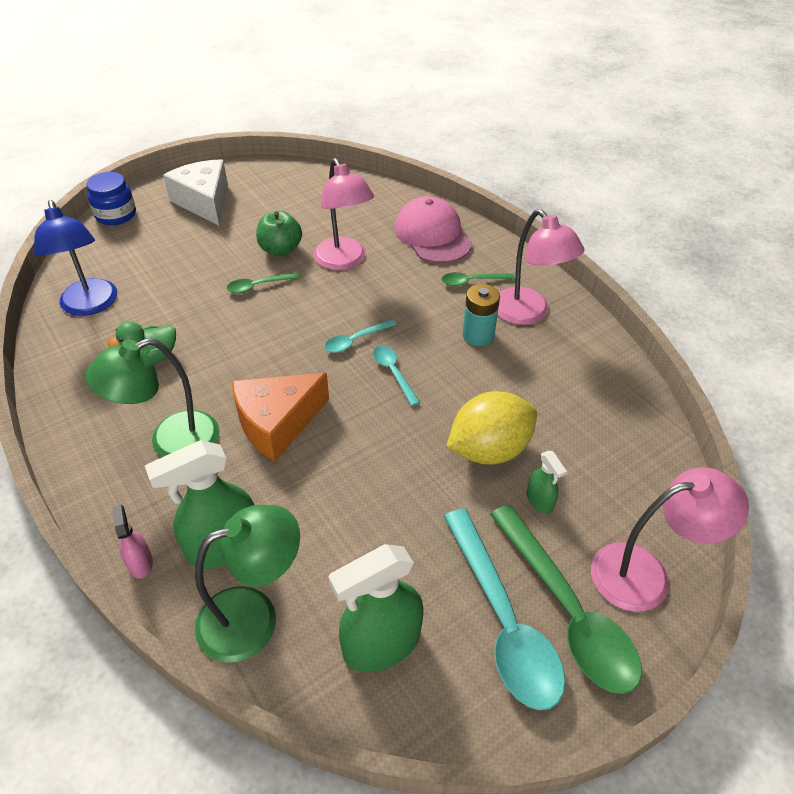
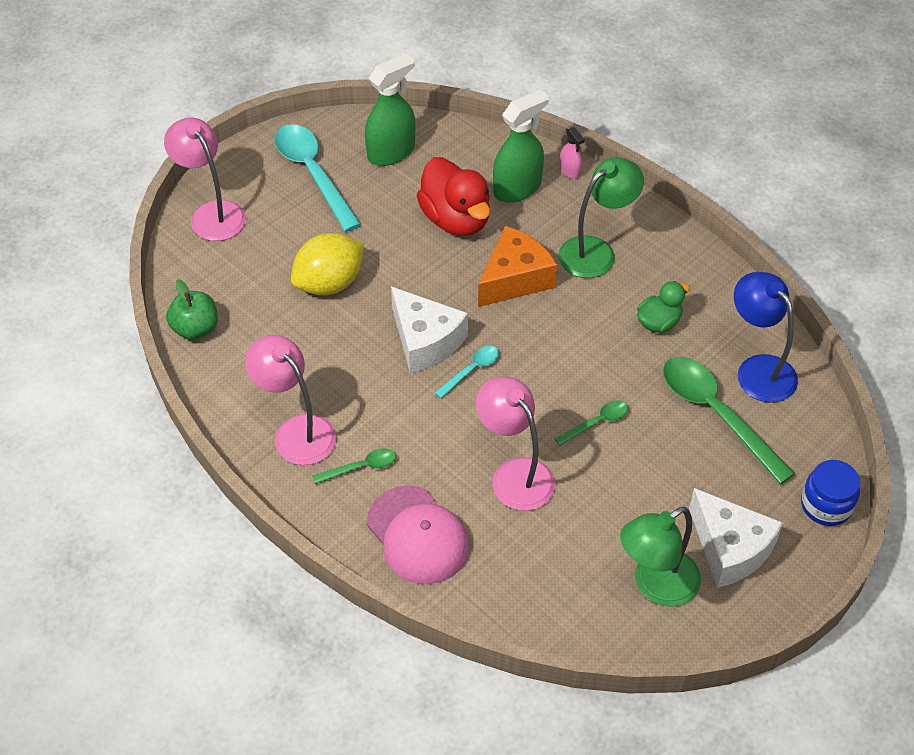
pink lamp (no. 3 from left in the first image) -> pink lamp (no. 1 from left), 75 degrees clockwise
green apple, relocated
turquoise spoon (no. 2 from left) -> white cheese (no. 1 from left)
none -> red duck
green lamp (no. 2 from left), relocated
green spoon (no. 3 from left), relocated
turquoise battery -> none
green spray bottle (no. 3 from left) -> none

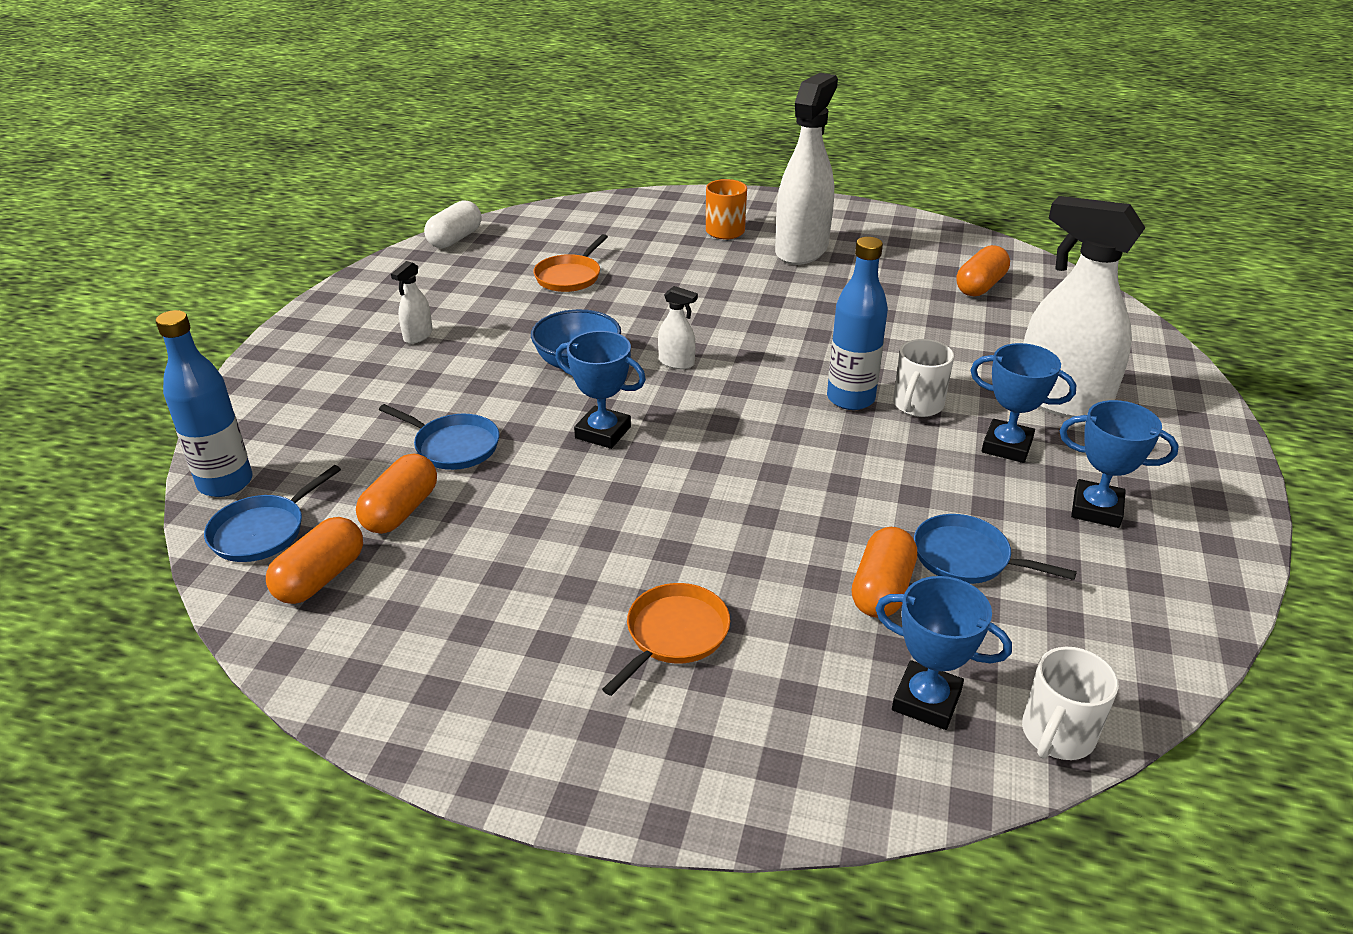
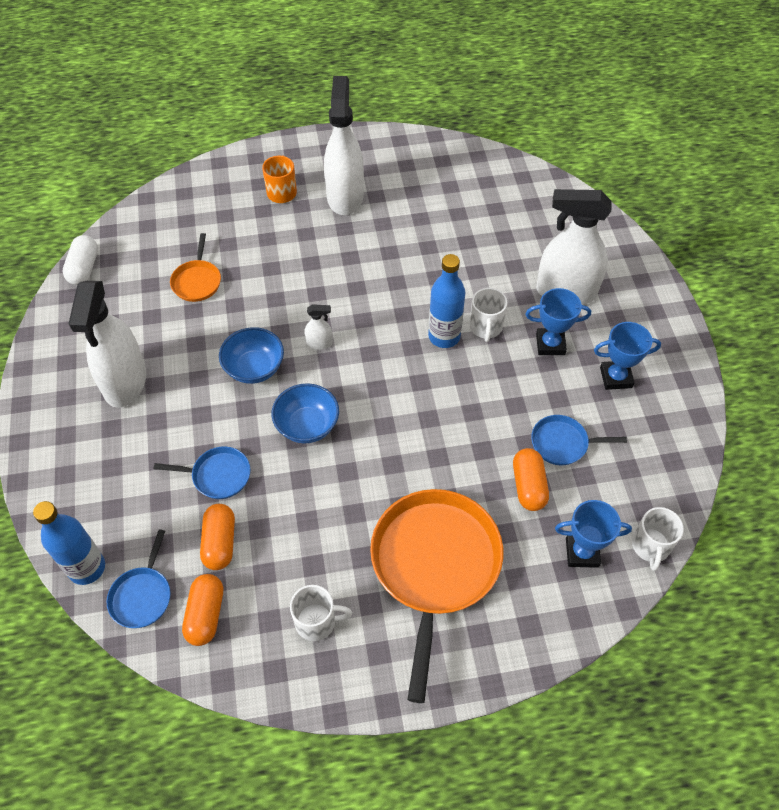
white spray bottle (no. 1 from left), x2.40
blue trophy (no. 1 from left) -> blue bowl (no. 2 from left)
none -> white mug (no. 1 from left)
orange pan (no. 2 from left), x2.14
orange capsule (no. 4 from left) -> none

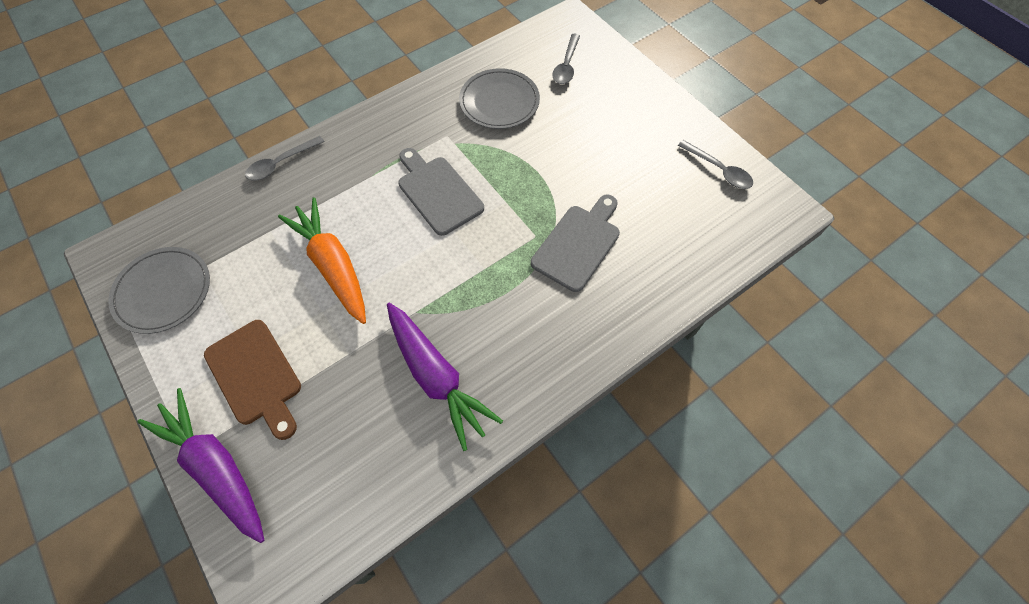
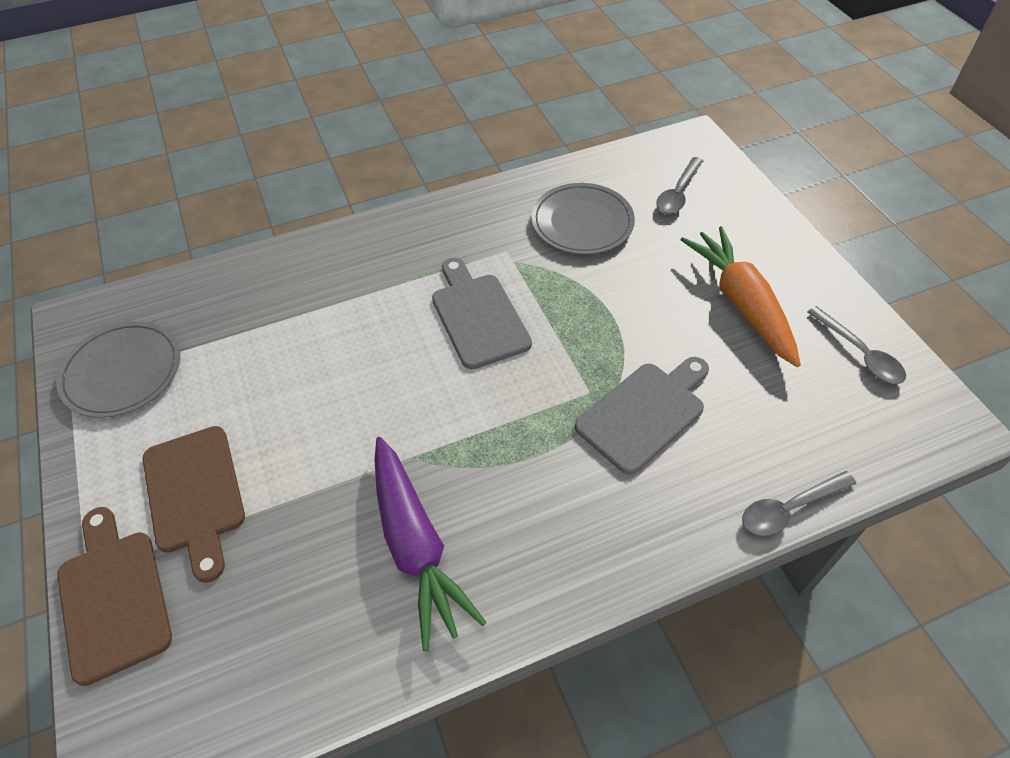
purple carrot (no. 1 from left) -> brown cutting board (no. 1 from left)
orange carrot, relocated
grey spoon (no. 1 from left in the first image) -> grey spoon (no. 2 from left), relocated

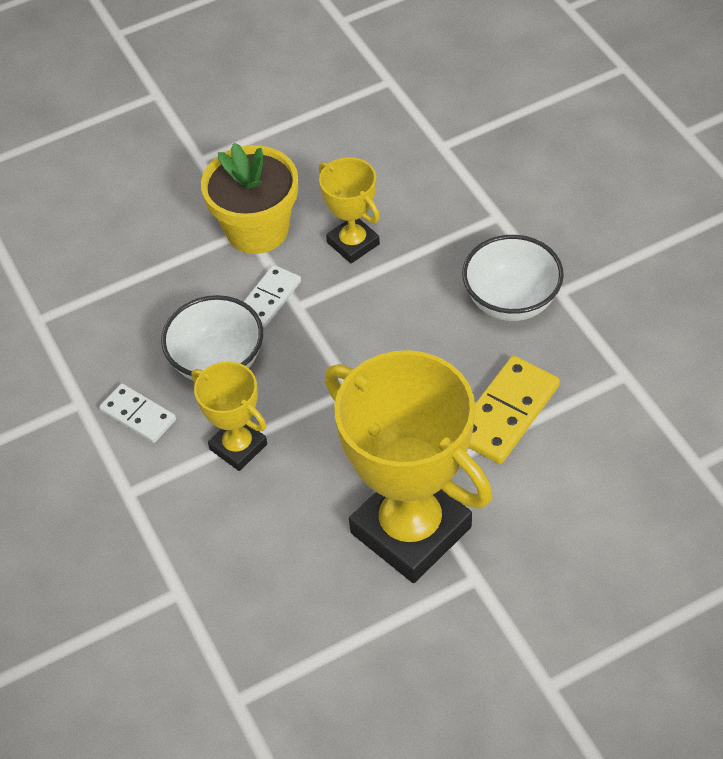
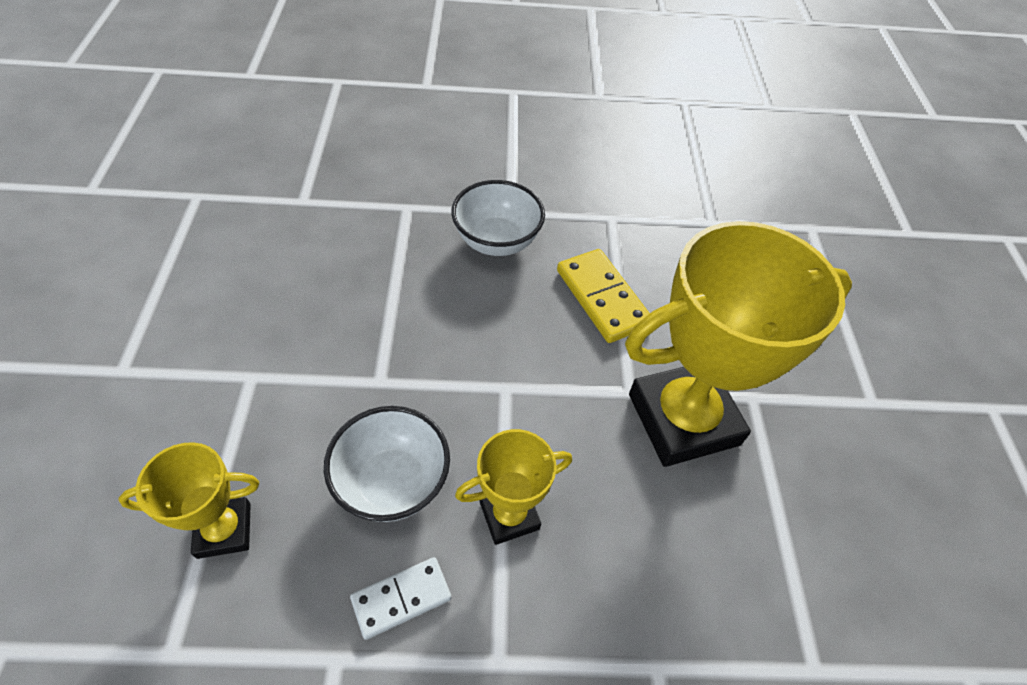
yellow trophy (no. 2 from left in the first image) -> yellow trophy (no. 1 from left), relocated
yellow flower pot -> none
white domino (no. 2 from left) -> none

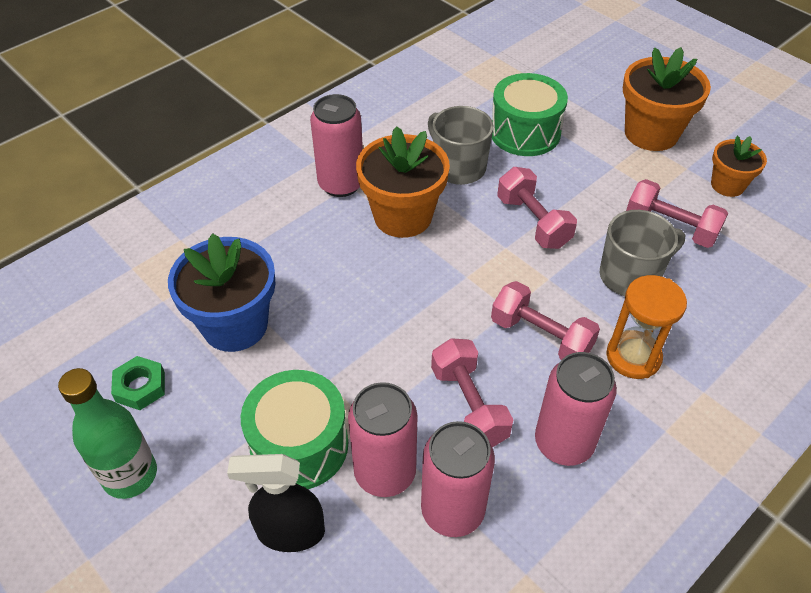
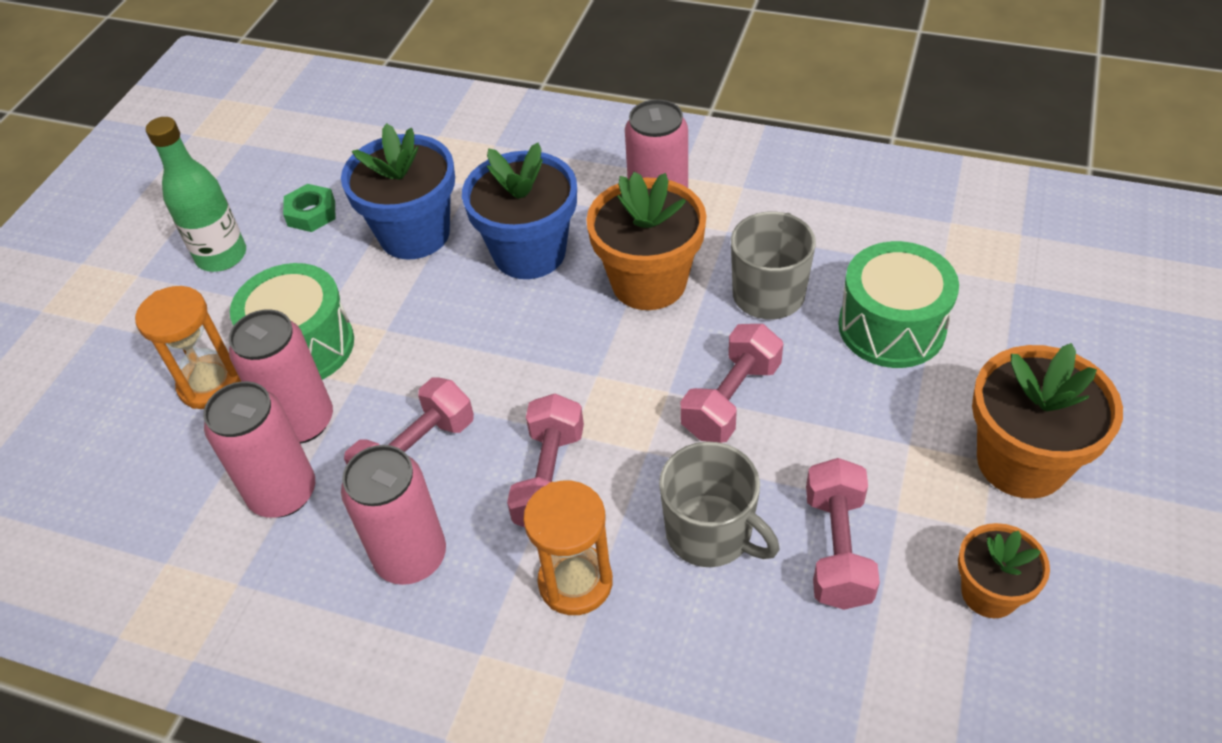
black spray bottle -> orange hourglass (no. 1 from left)
none -> blue flower pot (no. 2 from left)

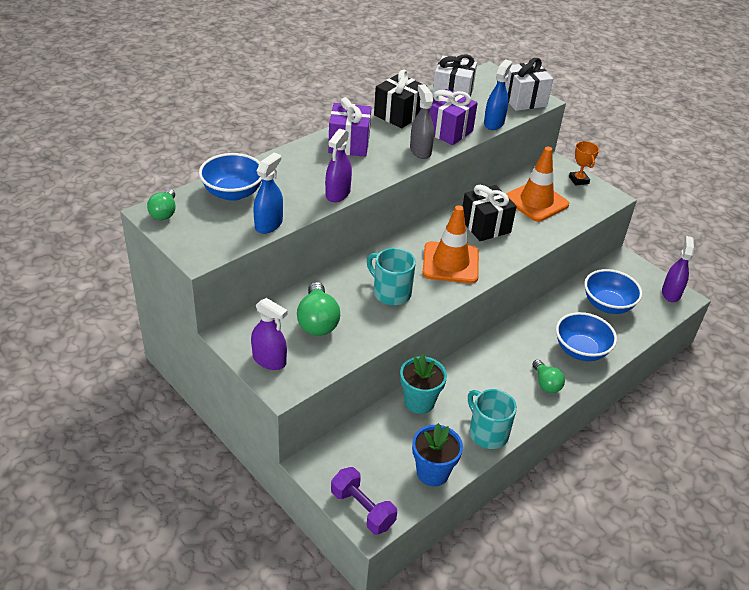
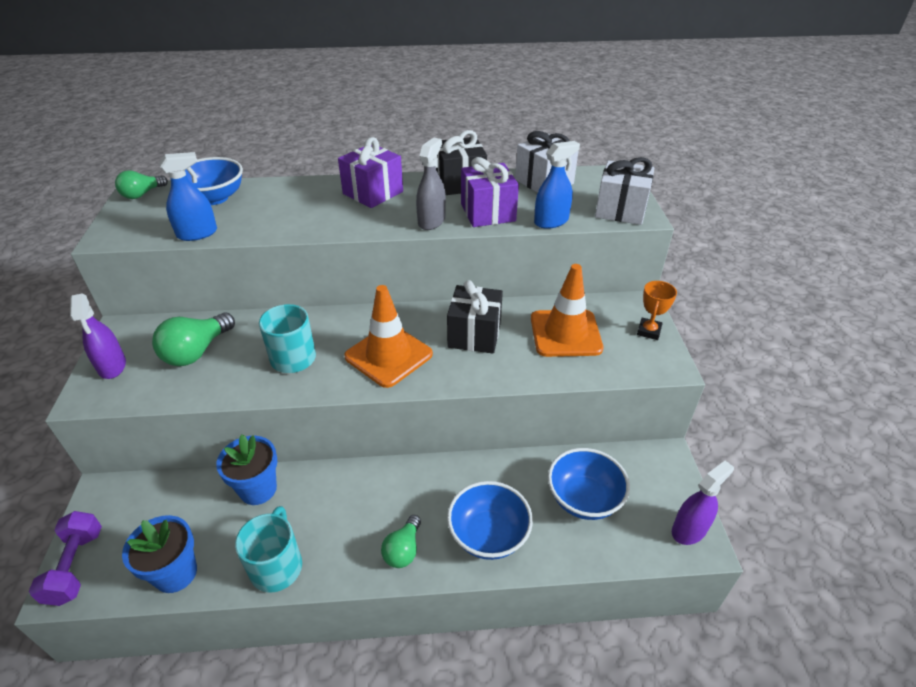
turquoise flower pot -> blue flower pot (no. 2 from left)
purple spray bottle (no. 2 from left) -> none

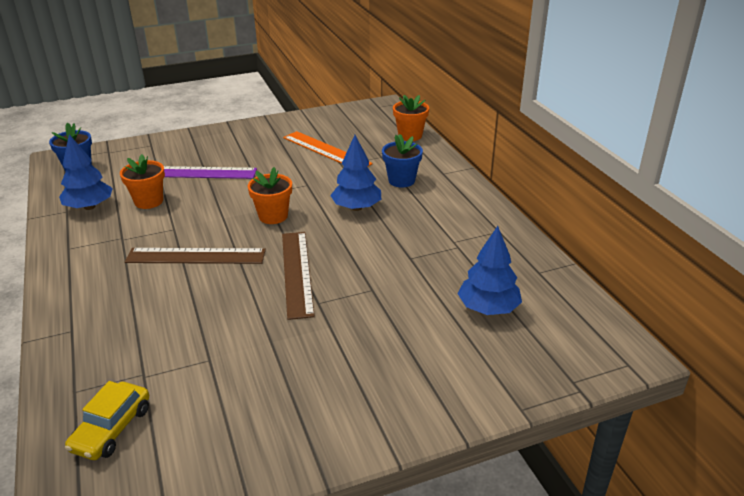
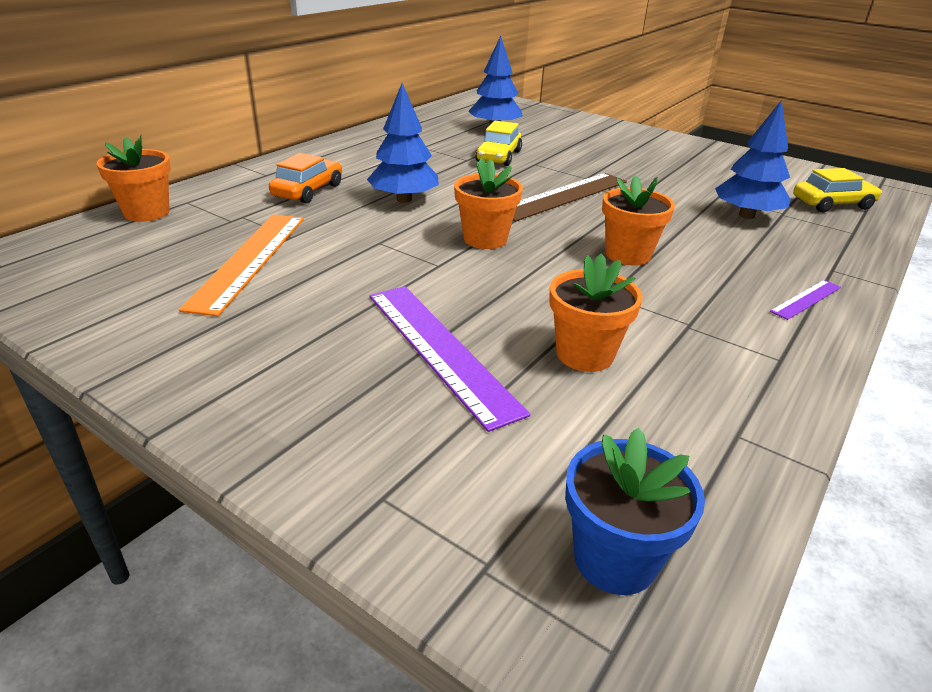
blue flower pot (no. 2 from left) -> orange car
none -> yellow car (no. 1 from left)
brown ruler (no. 1 from left) -> orange flower pot (no. 4 from left)
blue tree (no. 1 from left in the first image) -> blue tree (no. 3 from left), relocated
none -> purple ruler (no. 2 from left)

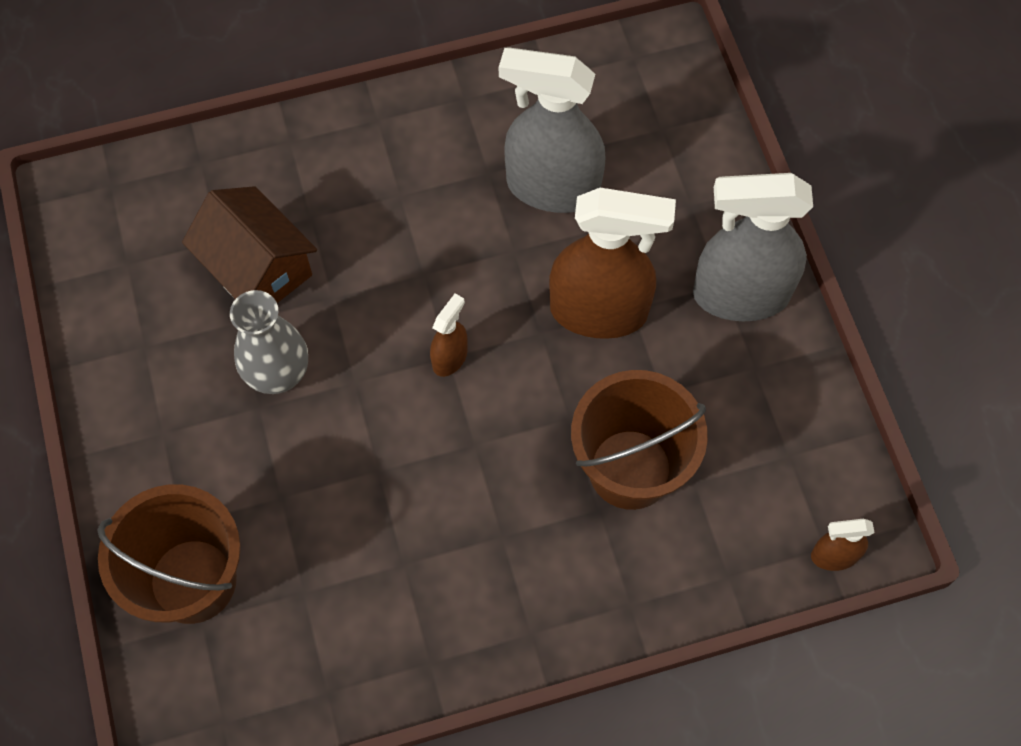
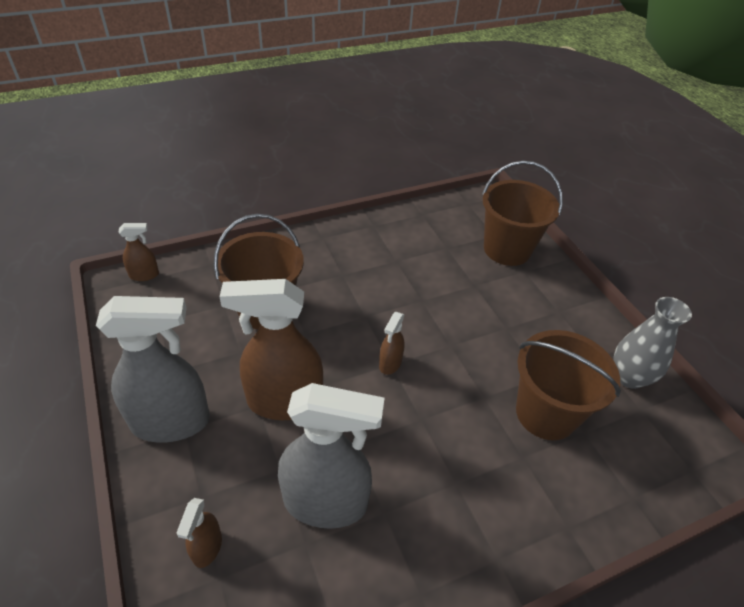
none -> brown spray bottle (no. 2 from left)
brown house -> brown bucket (no. 3 from left)
grey vase, relocated

